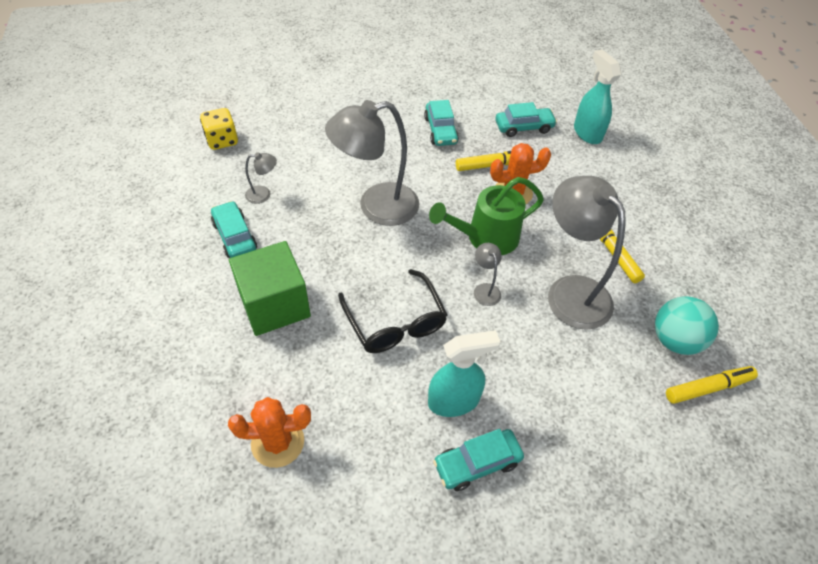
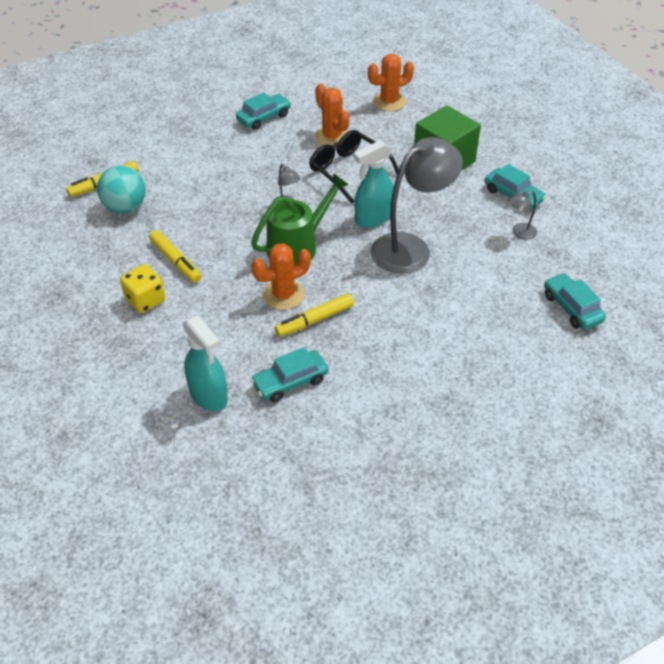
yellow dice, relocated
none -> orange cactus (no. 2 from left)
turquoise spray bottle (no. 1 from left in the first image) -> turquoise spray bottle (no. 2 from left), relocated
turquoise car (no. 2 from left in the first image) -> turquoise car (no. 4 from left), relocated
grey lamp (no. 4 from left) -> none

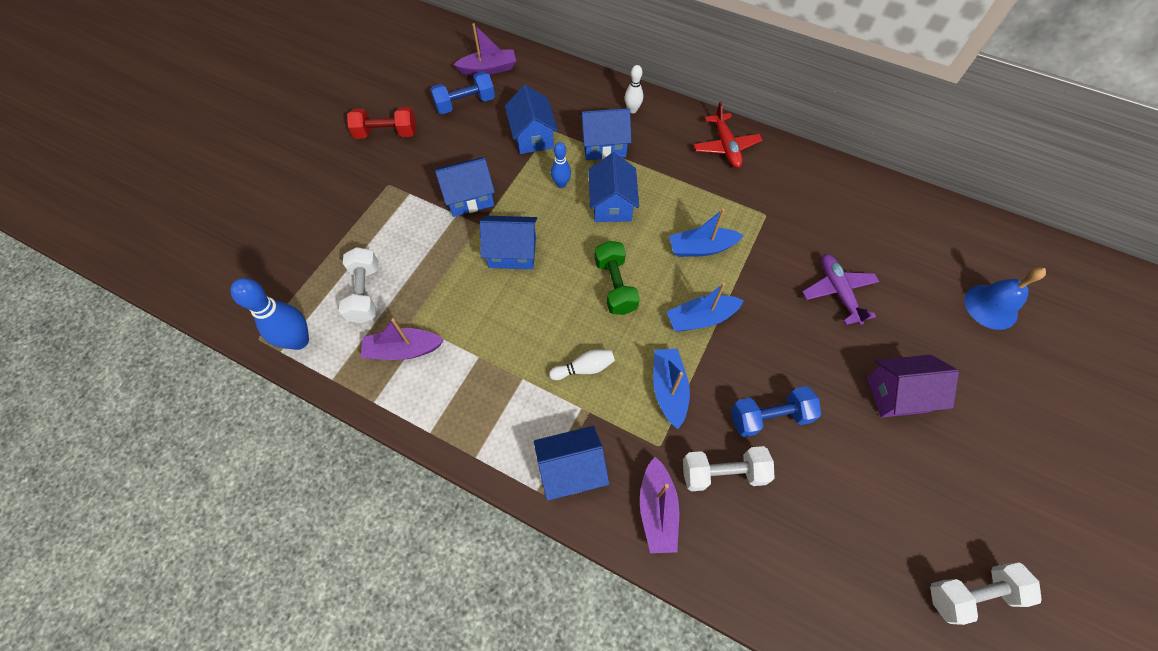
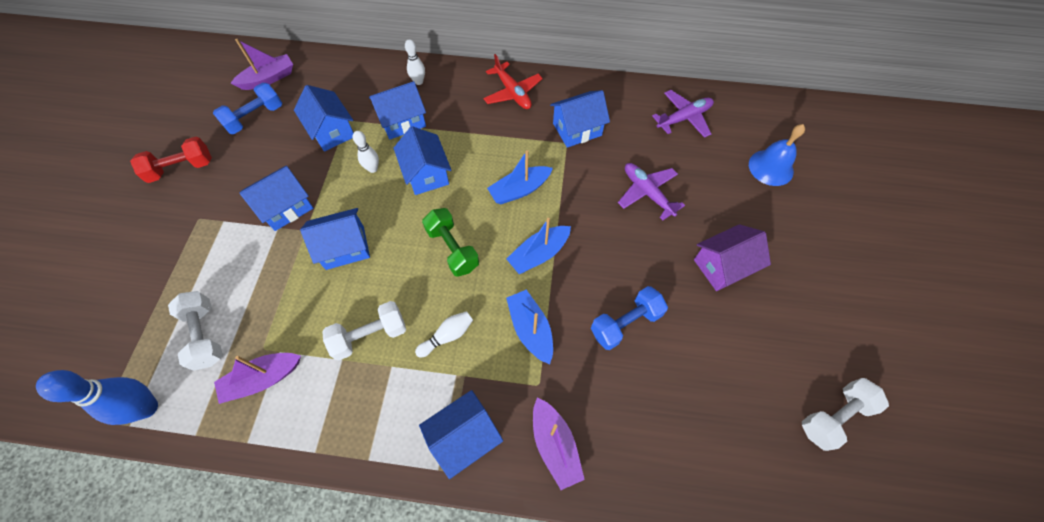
white dumbbell (no. 2 from left), relocated
blue bowling pin (no. 2 from left) -> white bowling pin (no. 1 from left)
none -> blue house (no. 7 from left)
none -> purple plane (no. 2 from left)

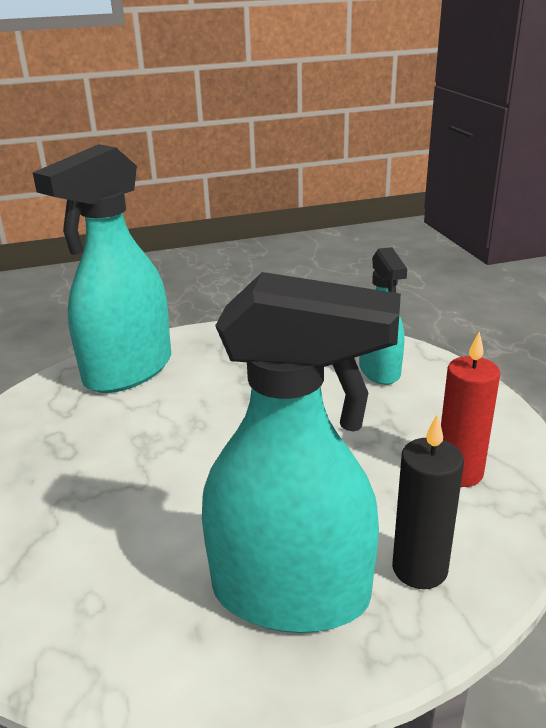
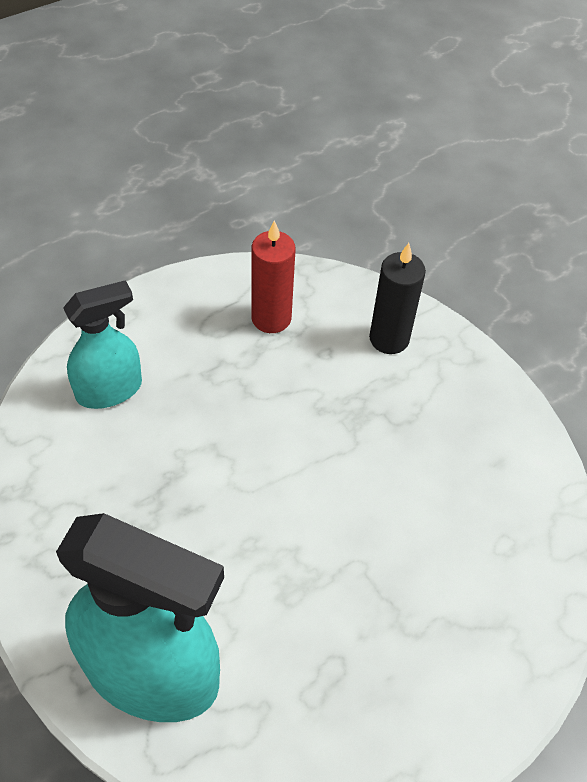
turquoise spray bottle (no. 2 from left) -> none

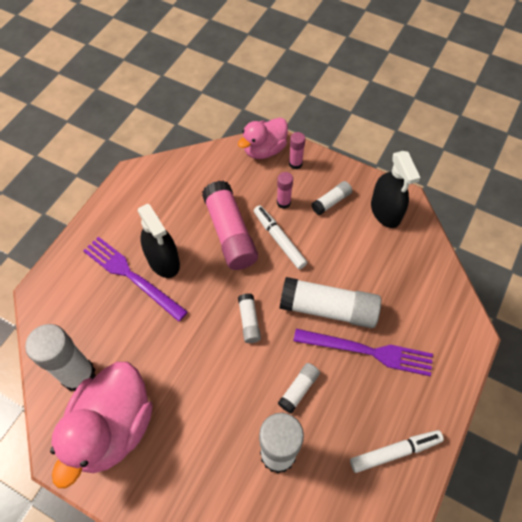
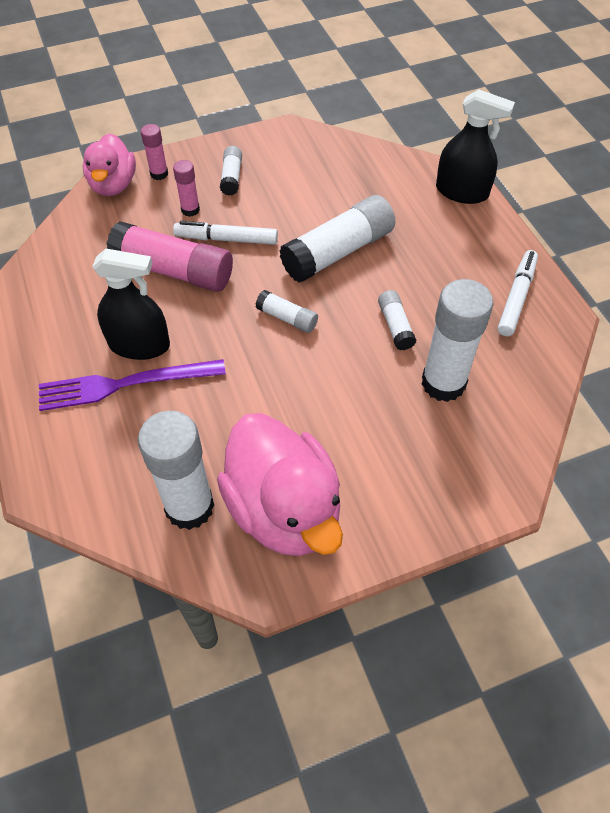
black spray bottle (no. 2 from left), relocated
purple fork (no. 2 from left) -> none

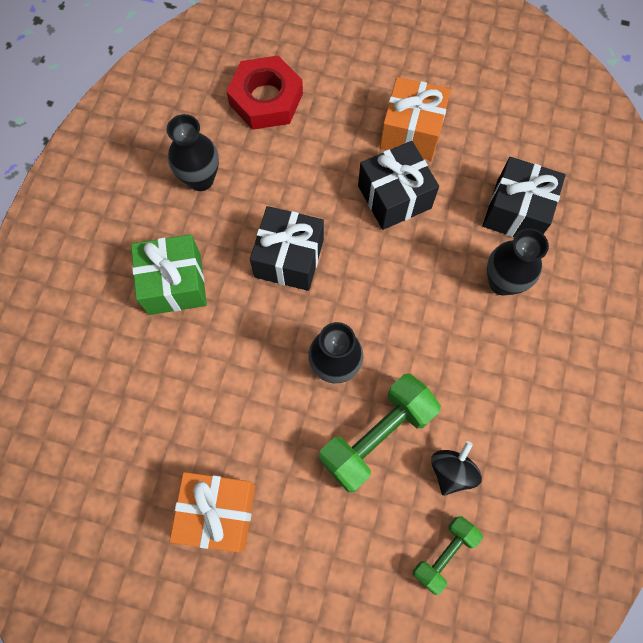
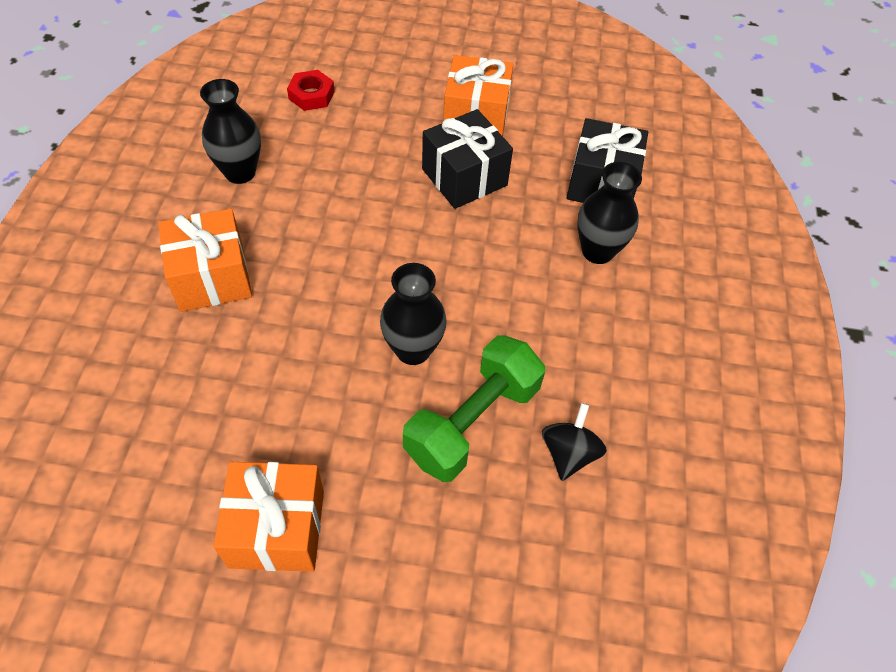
green gift -> orange gift (no. 1 from left)
red nut, x0.56
black gift (no. 1 from left) -> none
green dumbbell (no. 2 from left) -> none

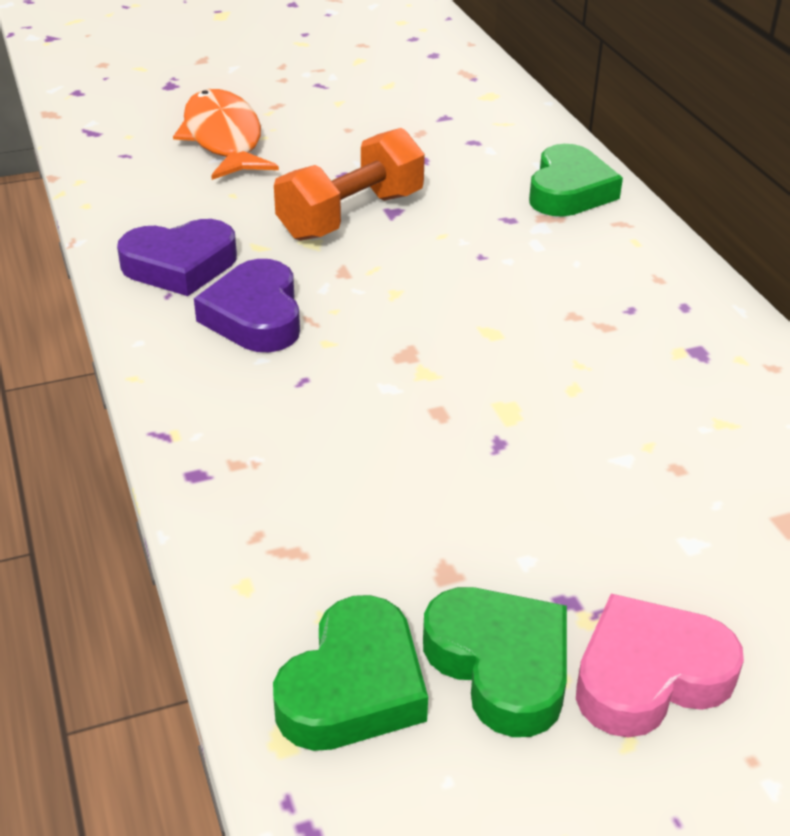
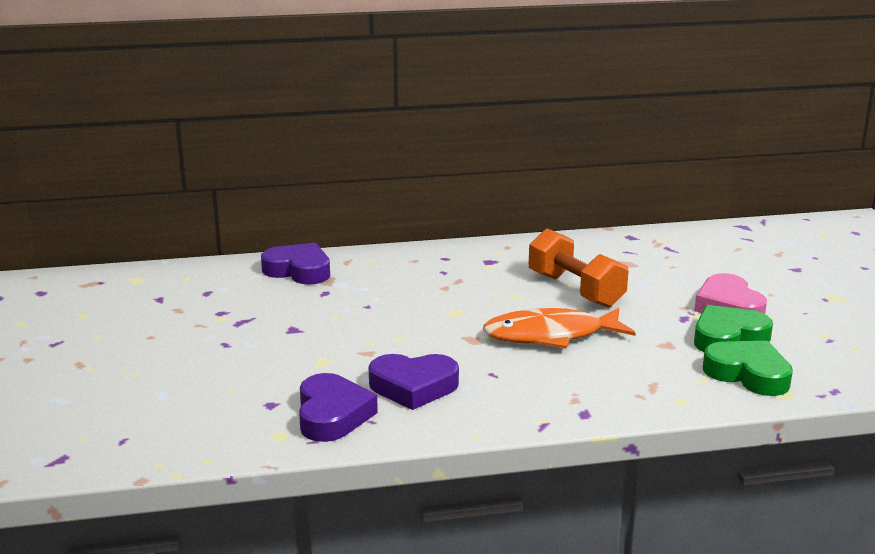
green heart (no. 3 from left) -> purple heart (no. 1 from left)
orange fish, relocated
orange dumbbell, relocated

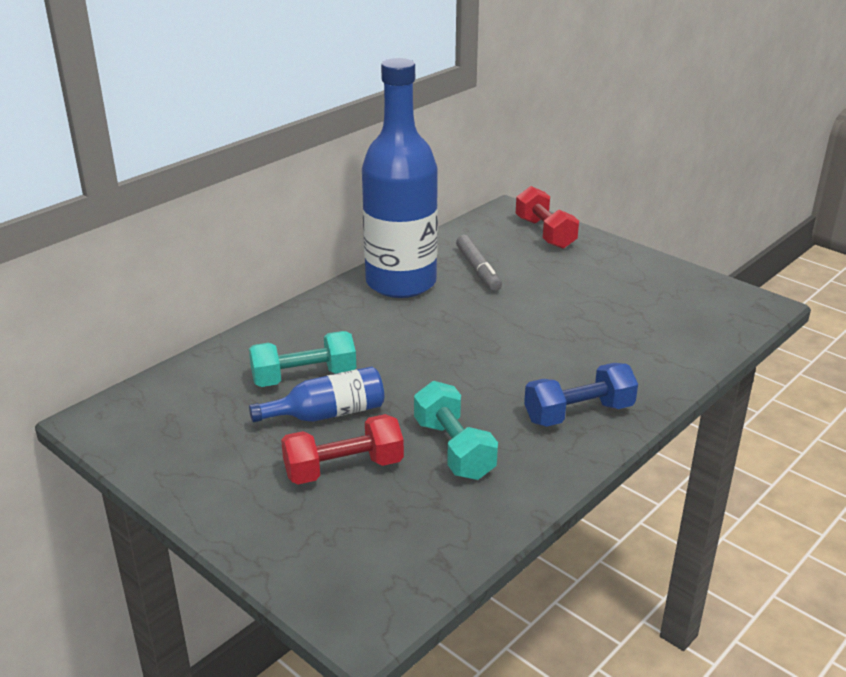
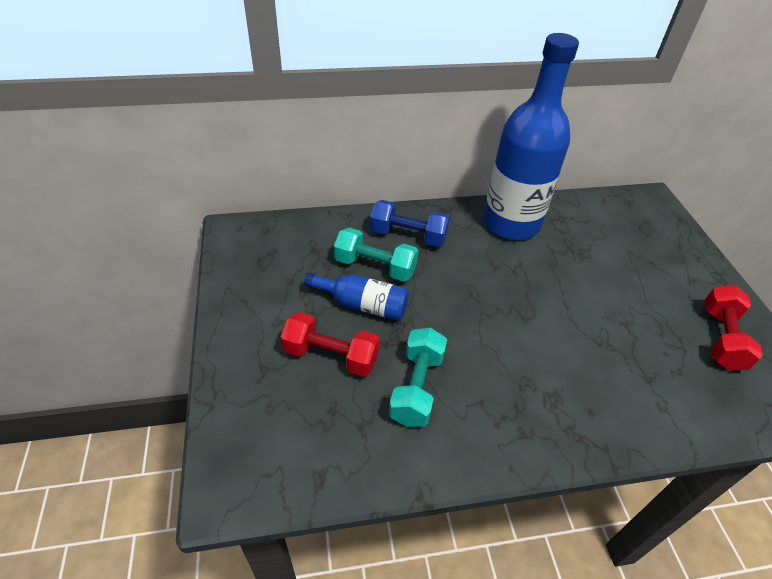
blue dumbbell, relocated
red dumbbell (no. 2 from left), relocated
grey marker -> none

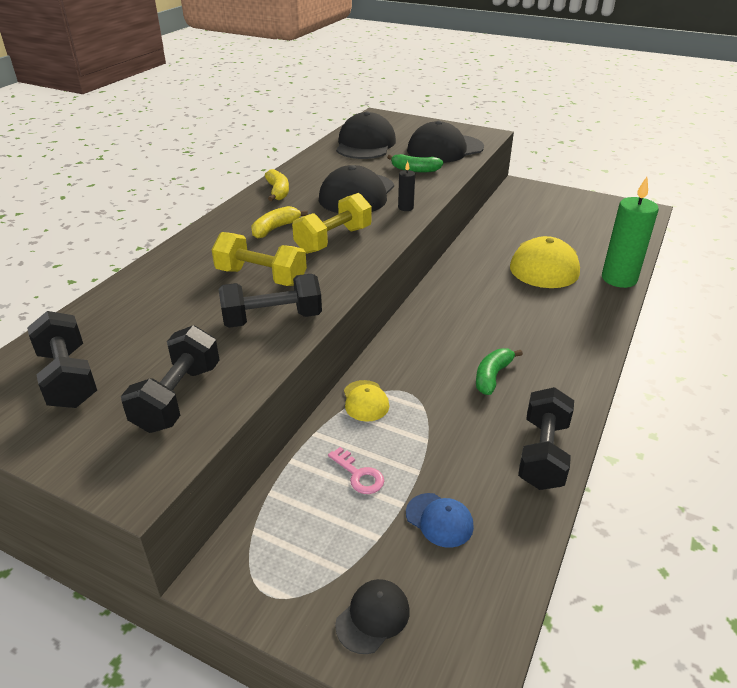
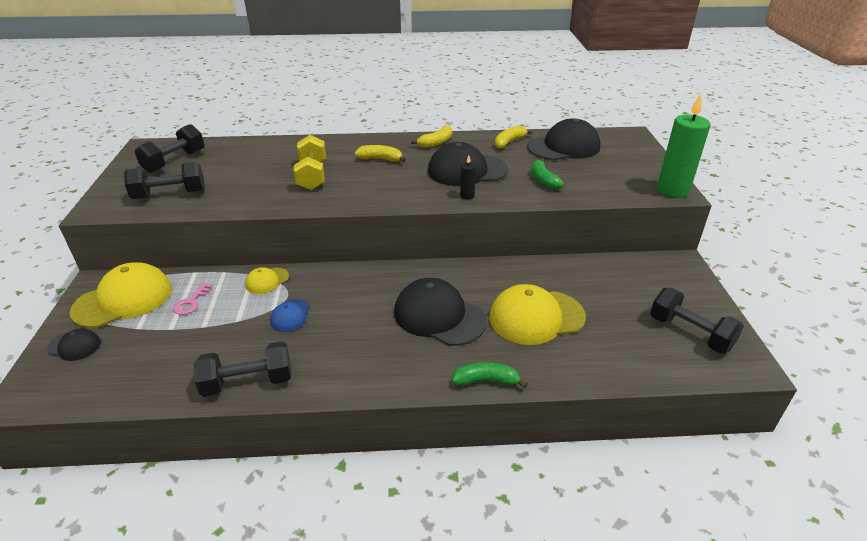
none -> yellow cap (no. 1 from left)
blue cap, relocated
black cap (no. 4 from left in the first image) -> black cap (no. 2 from left), relocated
green banana (no. 2 from left in the first image) -> green banana (no. 1 from left), relocated
none -> yellow banana (no. 3 from left)
black dumbbell (no. 3 from left in the first image) -> black dumbbell (no. 4 from left), relocated
green candle, relocated
yellow dumbbell (no. 2 from left) -> none

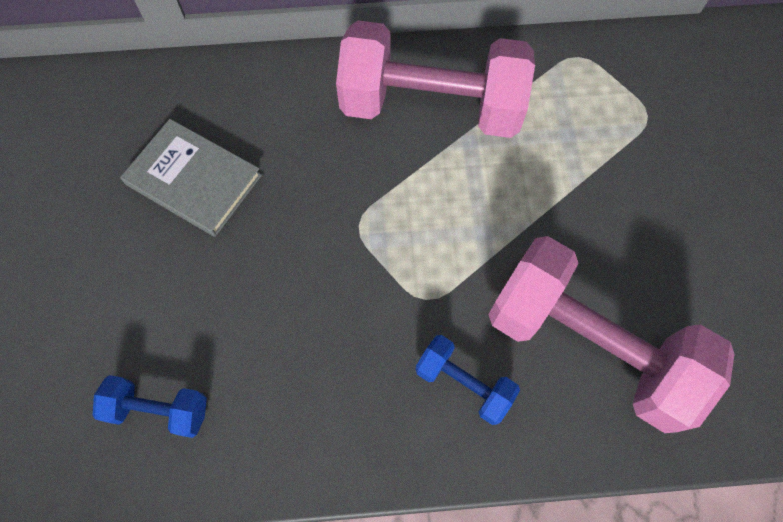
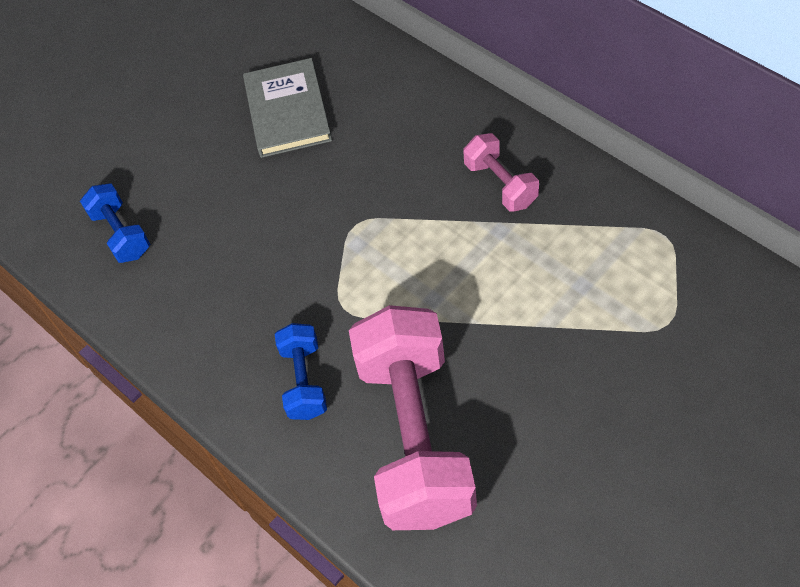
pink dumbbell (no. 1 from left in the first image) -> pink dumbbell (no. 2 from left), x0.46

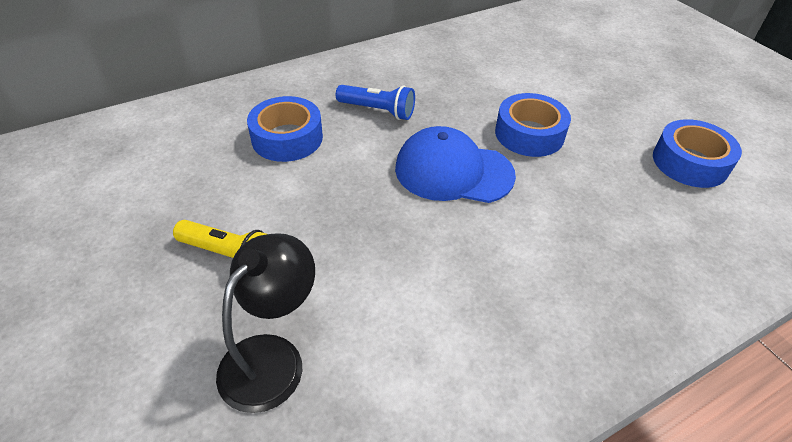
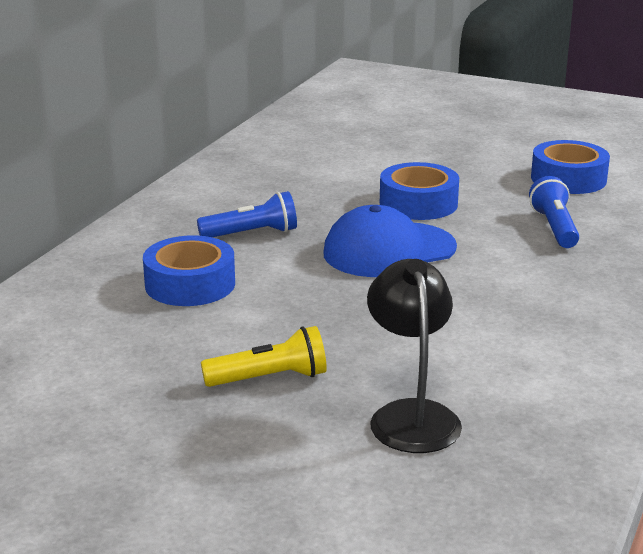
none -> blue flashlight (no. 2 from left)

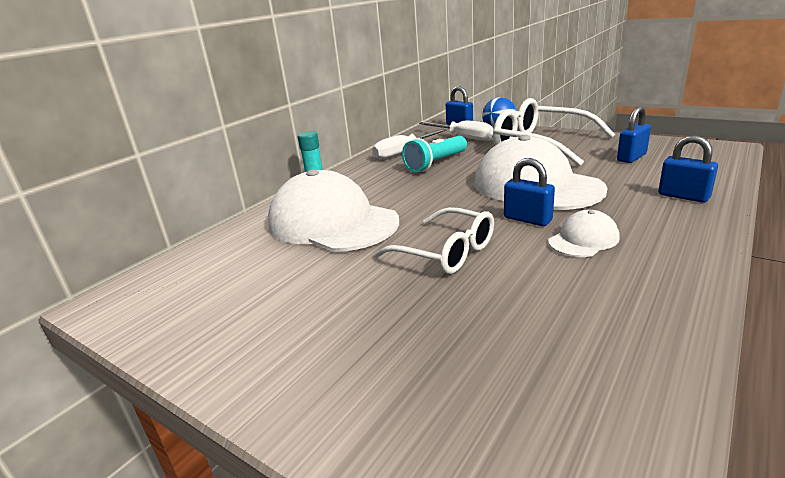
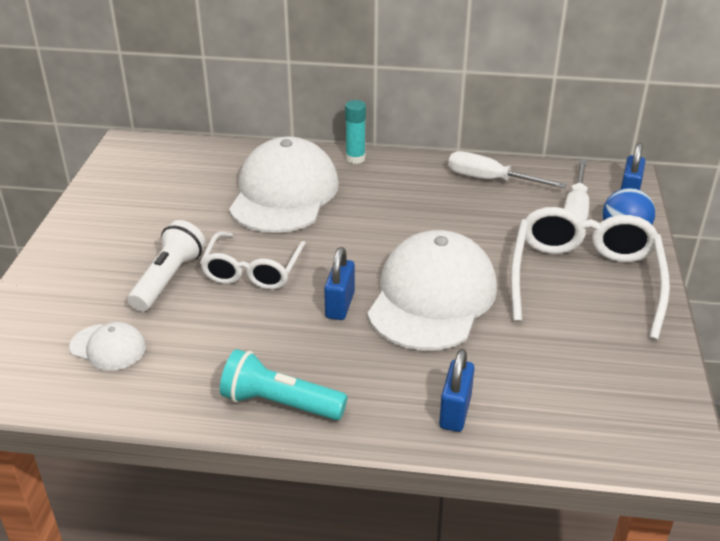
white cap (no. 3 from left in the first image) -> white cap (no. 1 from left), relocated
none -> white flashlight
turquoise flashlight, relocated
blue padlock (no. 3 from left) -> none

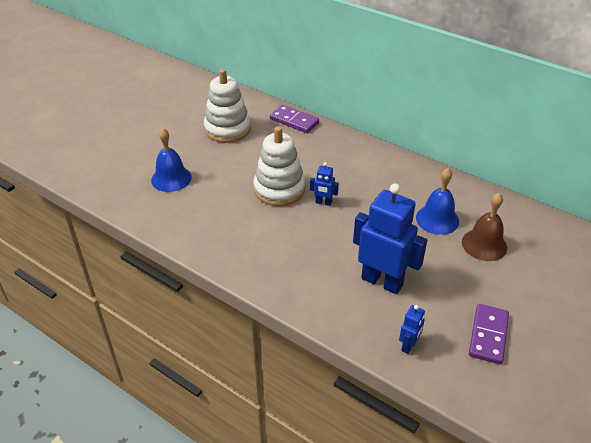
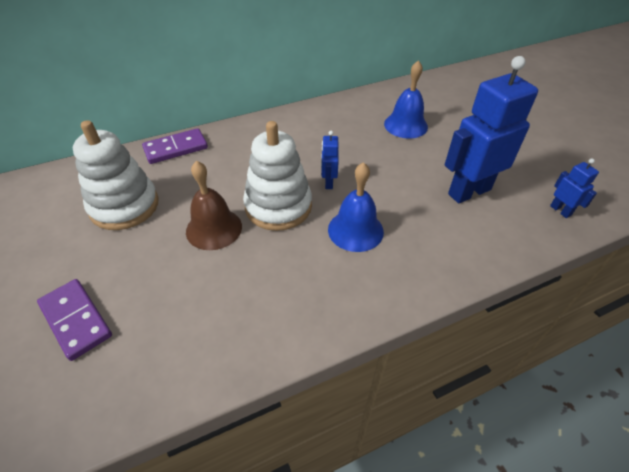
purple domino (no. 2 from left in the first image) -> purple domino (no. 1 from left), relocated
brown bell, relocated
blue robot (no. 1 from left), 135 degrees clockwise
blue bell (no. 1 from left), relocated

